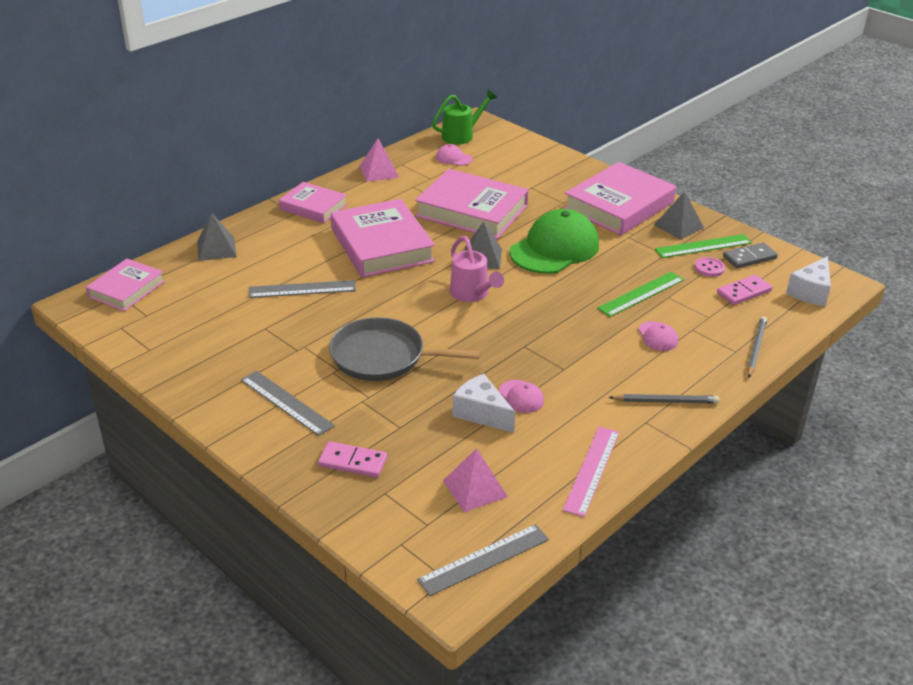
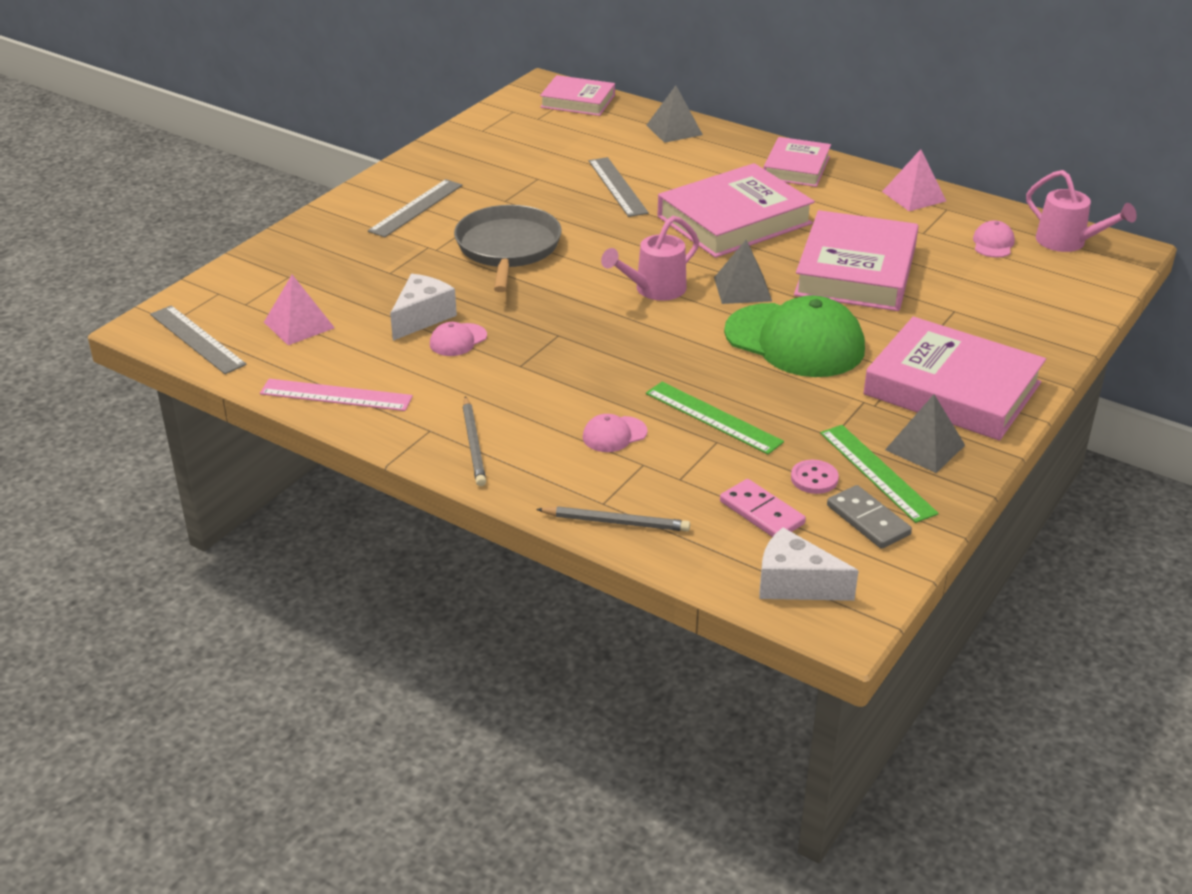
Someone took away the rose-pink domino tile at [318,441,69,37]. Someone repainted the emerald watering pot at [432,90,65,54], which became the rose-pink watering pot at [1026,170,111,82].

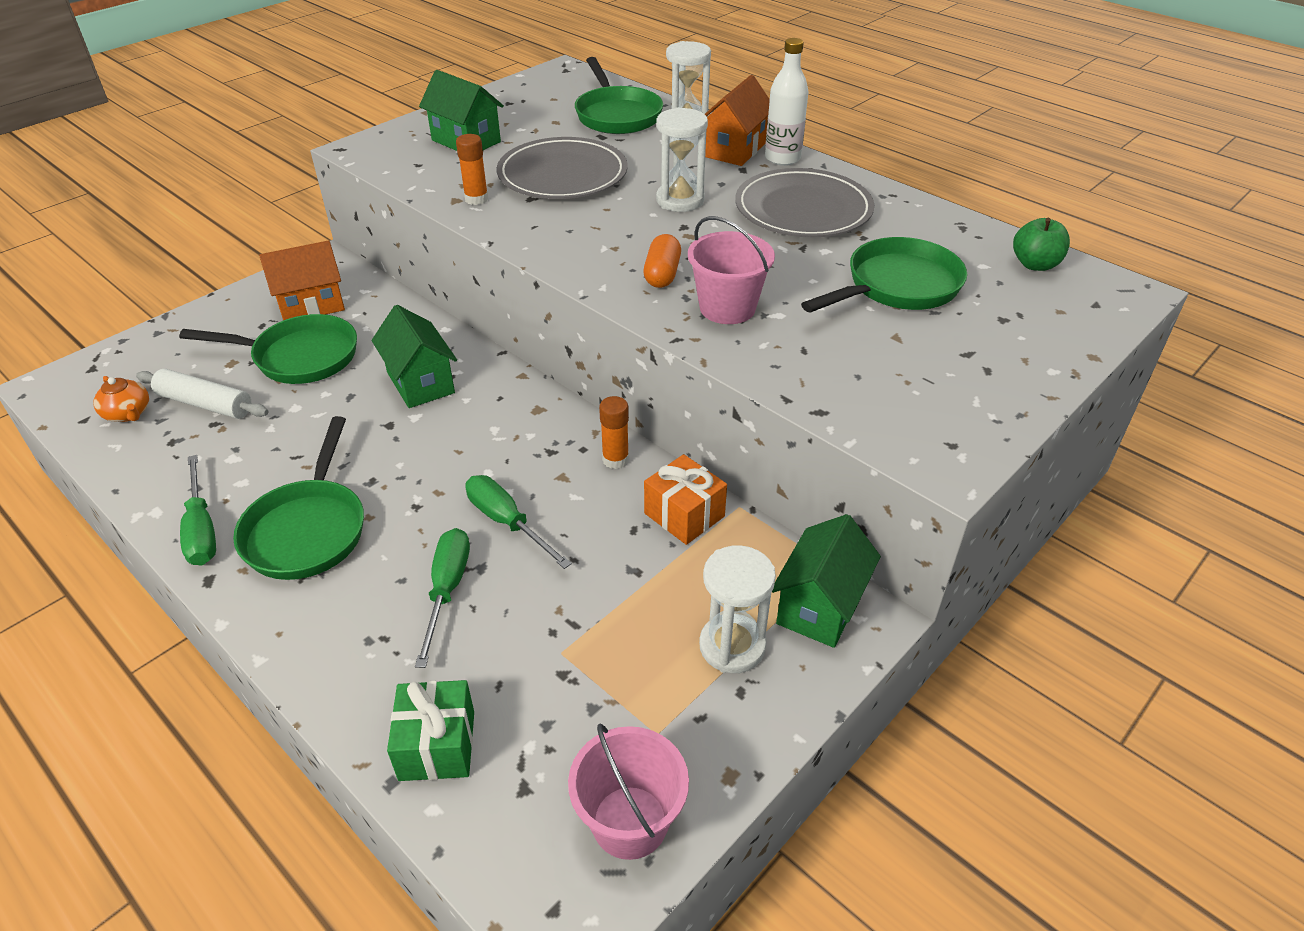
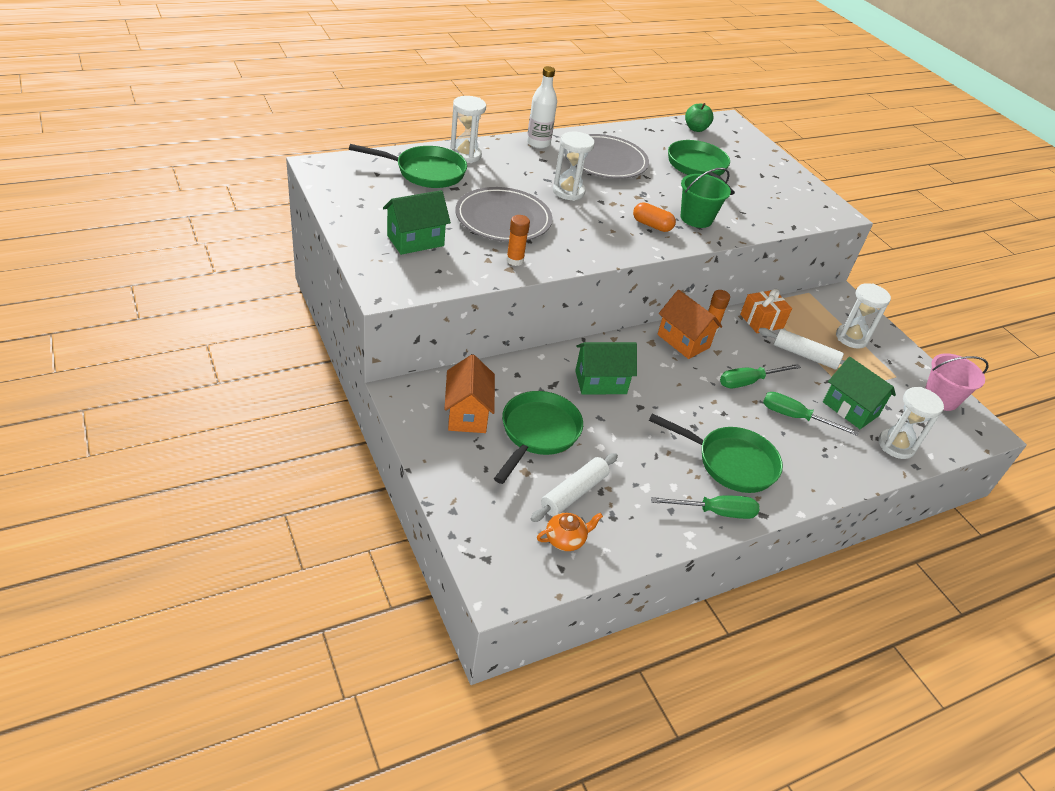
Someone swapped the emerald gift at [387,680,87,101] for the white sand timer at [878,387,66,72]. Someone repainted the rose-pink bucket at [688,216,87,108], which became the emerald bucket at [681,168,50,60]. Someone carried the orange house from [705,75,65,91] to [657,290,65,69]. Someone carried the emerald house from [772,514,109,134] to [823,357,73,72]. Someone put down the white rolling pin at [758,328,87,41].

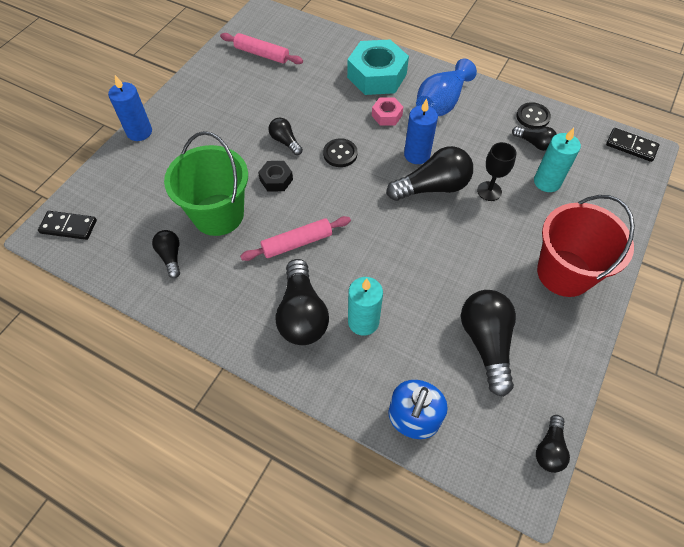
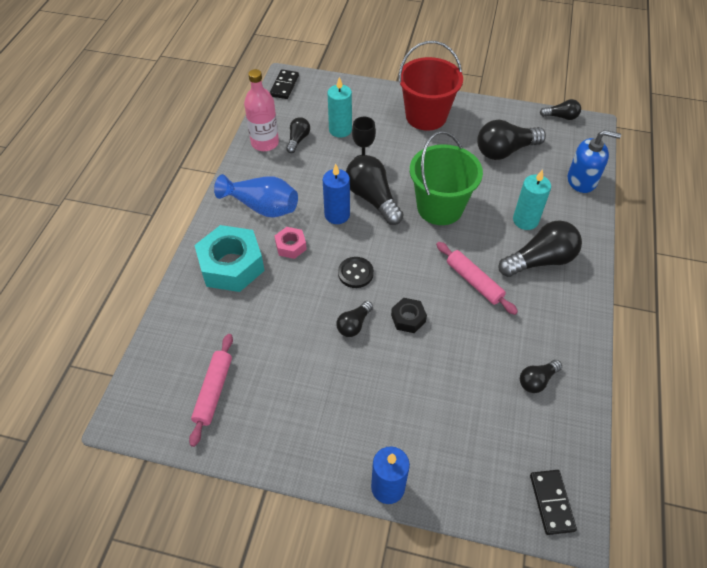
Someone carried the emerald bucket from [164,131,84,105] to [410,131,73,94]. Someone swapped the jet-black shirt button at [516,102,35,27] for the rose-pink bottle at [244,69,35,82].

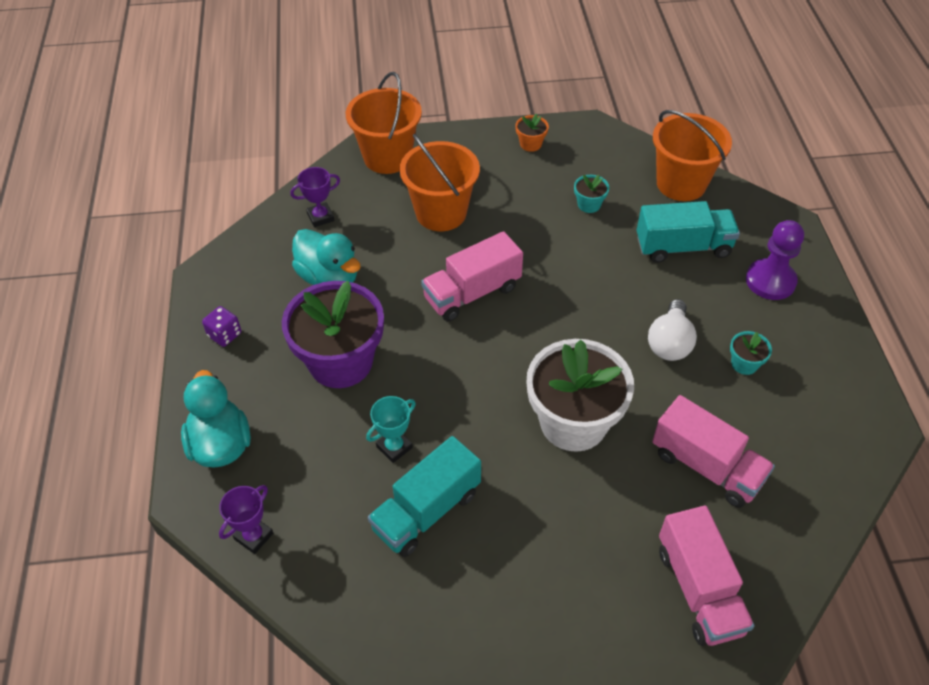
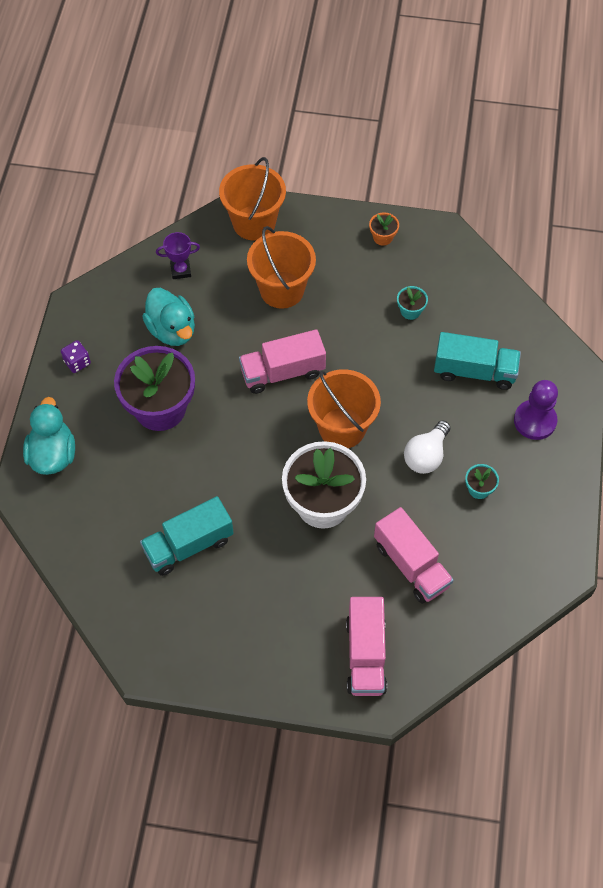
Someone took away the violet award cup at [219,485,54,69]. Someone took away the aqua award cup at [366,396,50,67]. Someone carried the orange bucket from [653,110,79,91] to [307,369,74,79].

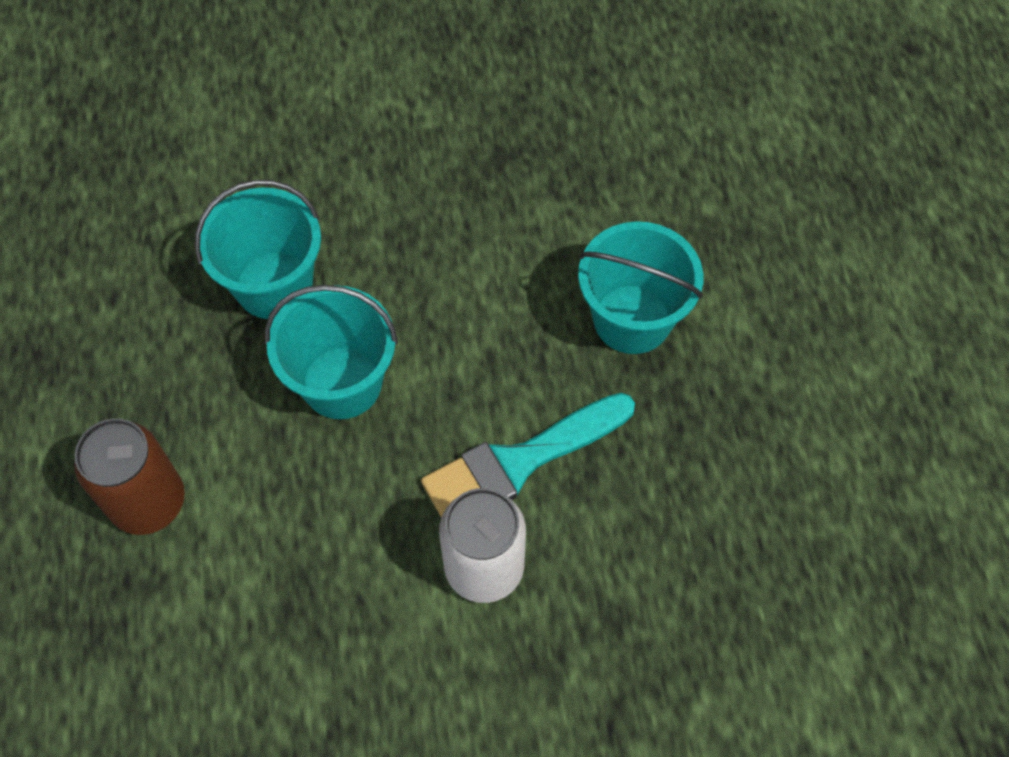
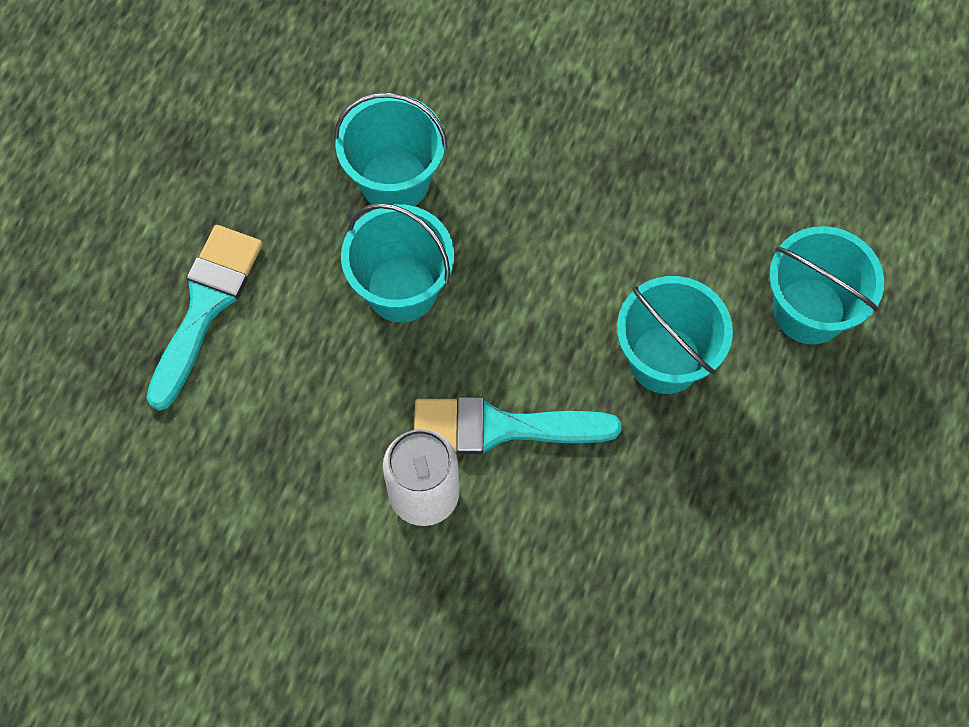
Someone swapped the brown can at [74,418,111,117] for the aqua brush at [146,225,116,186]. Someone put down the aqua bucket at [769,226,115,118].

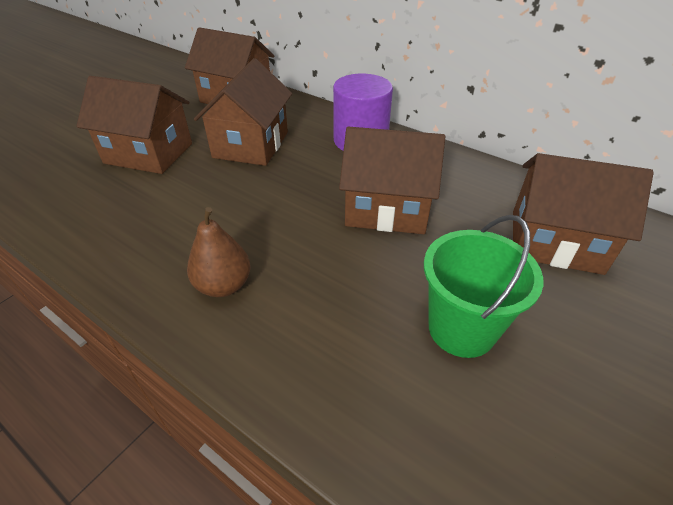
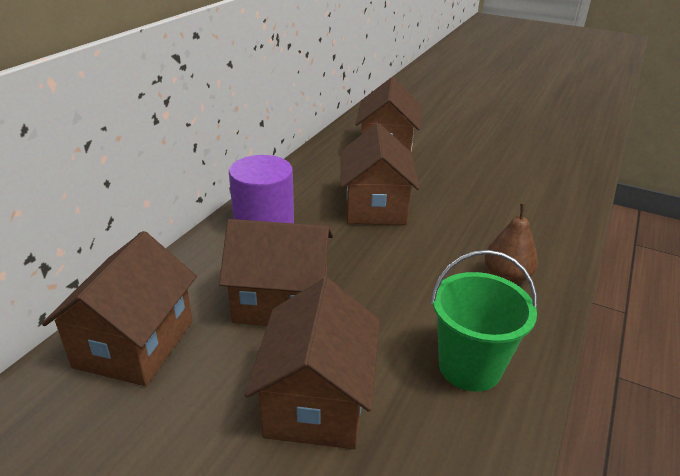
Someone carried the emerald bucket from [424,215,120,143] to [430,250,108,142].

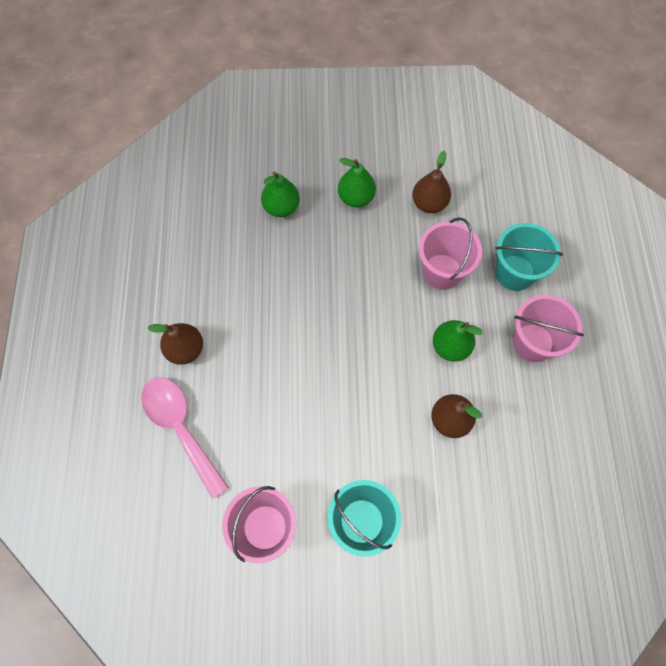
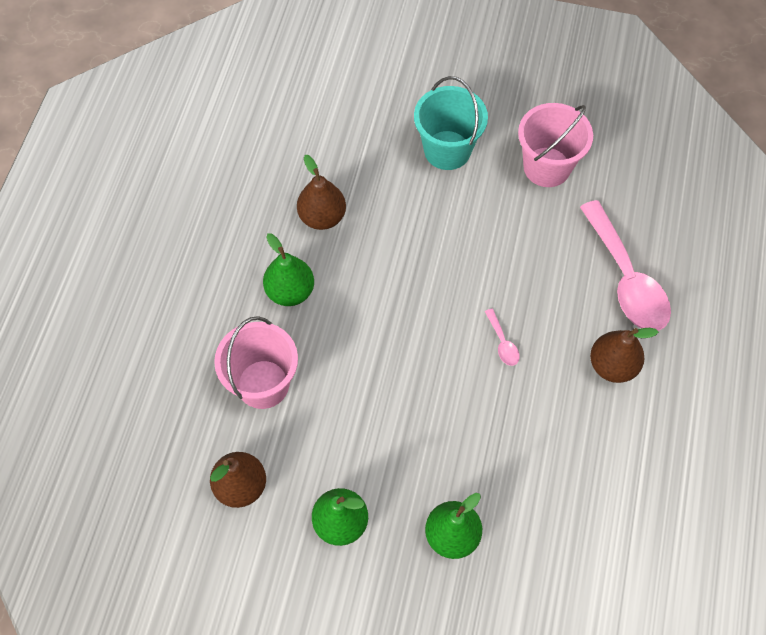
Someone took away the aqua bucket at [495,223,68,68]. Someone took away the rose-pink bucket at [513,295,71,67]. Someone put down the rose-pink teaspoon at [485,309,35,57].

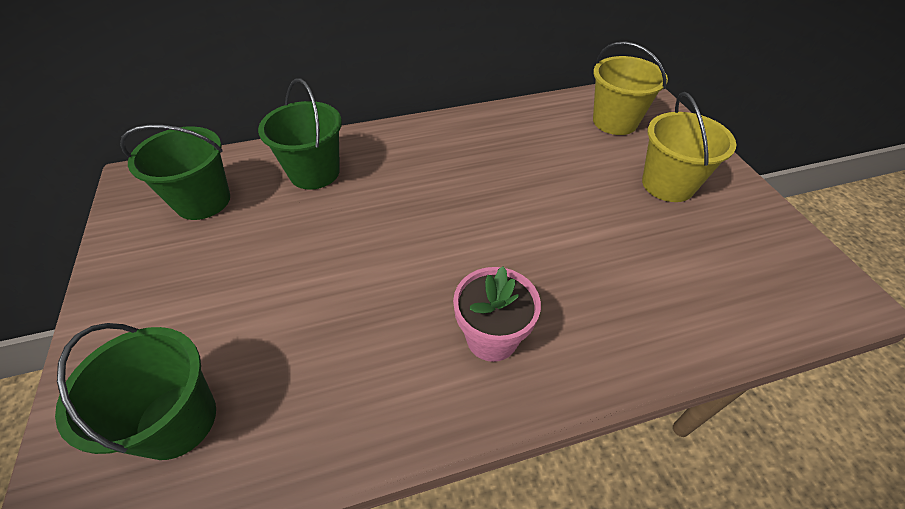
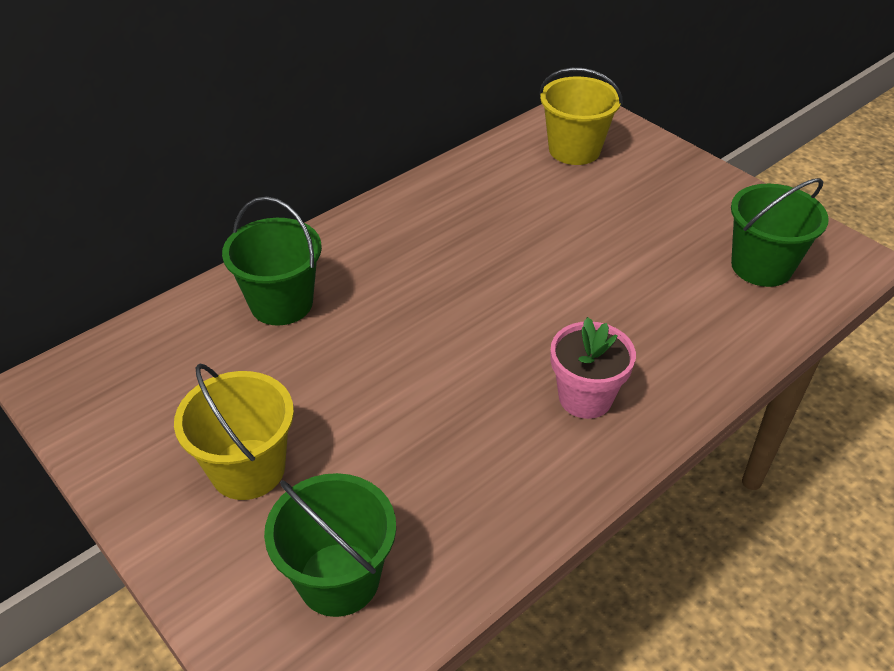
Someone carried the emerald bucket from [120,125,110,95] to [731,178,98,109]. Someone carried the yellow bucket from [642,92,94,110] to [174,364,120,136].

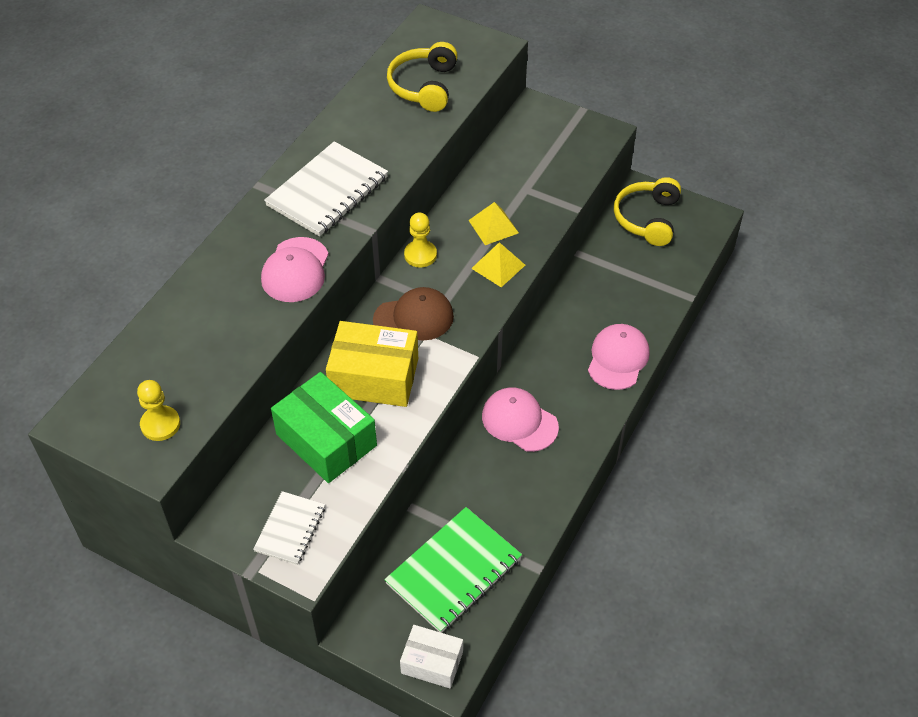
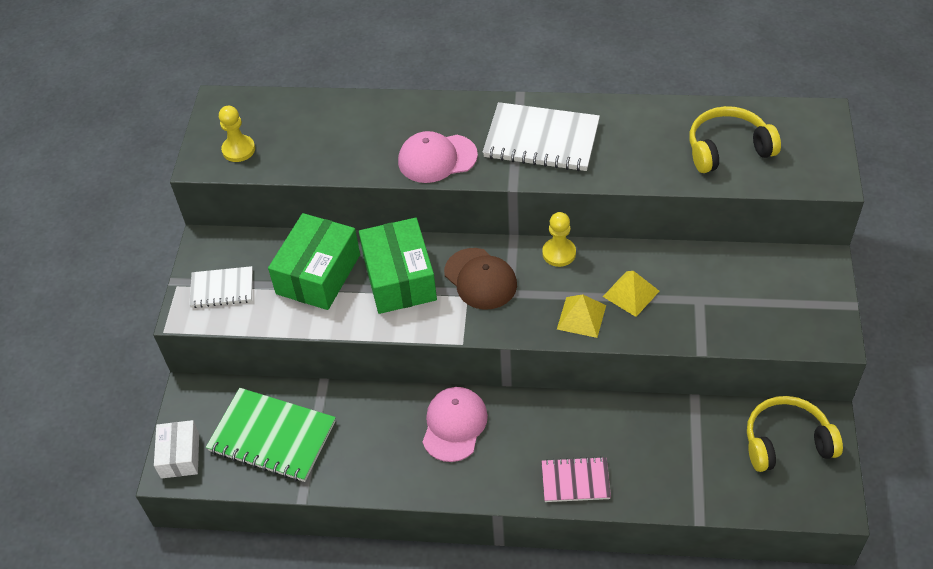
Someone repainted the yellow package at [326,321,92,86], which became the emerald package at [359,218,78,96]. Someone swapped the rose-pink cap at [588,324,62,66] for the rose-pink exercise book at [542,456,69,46].

